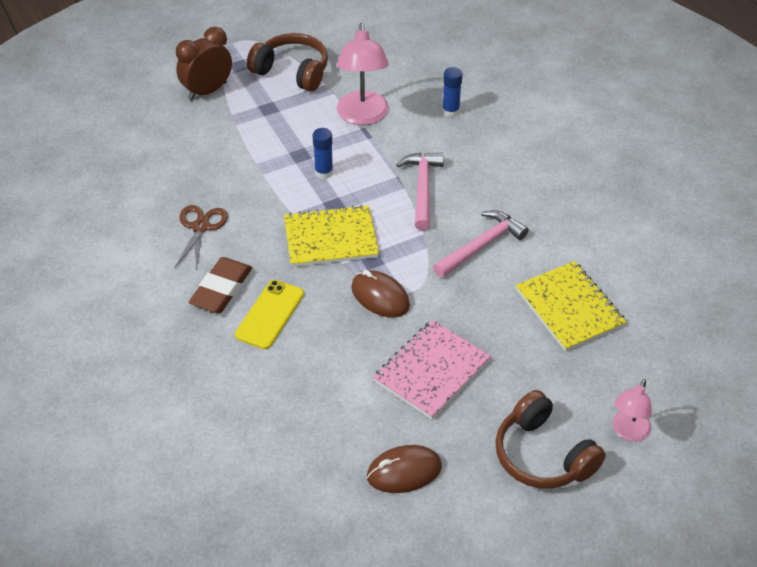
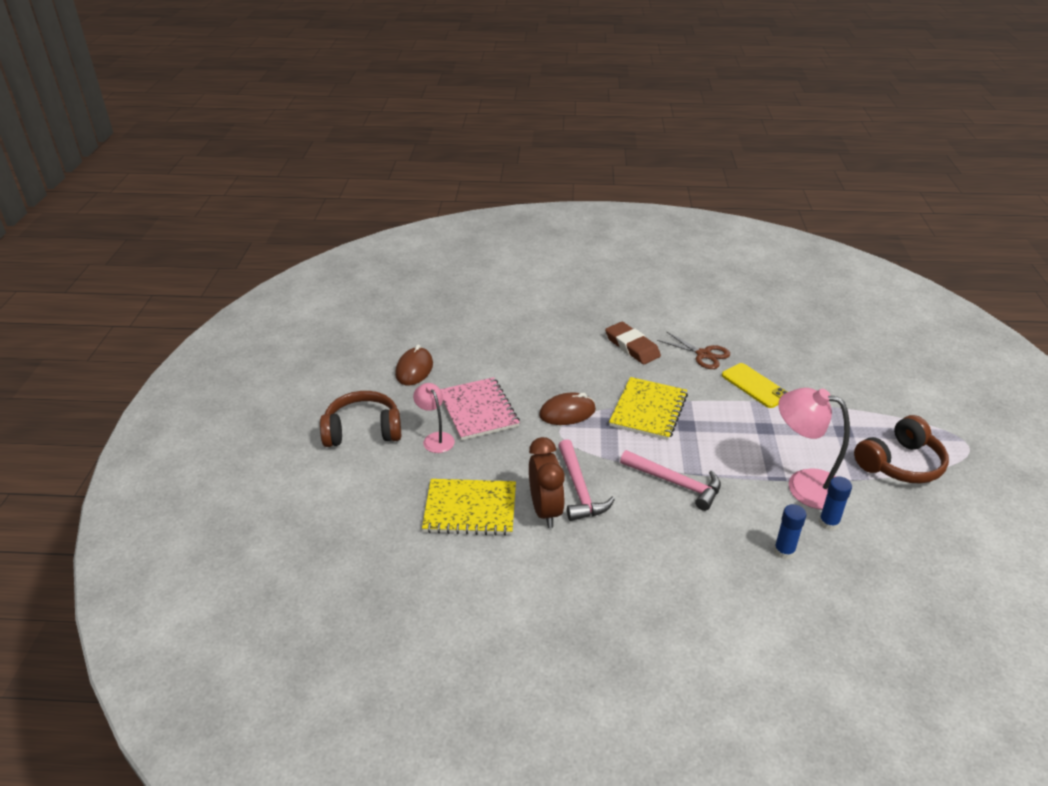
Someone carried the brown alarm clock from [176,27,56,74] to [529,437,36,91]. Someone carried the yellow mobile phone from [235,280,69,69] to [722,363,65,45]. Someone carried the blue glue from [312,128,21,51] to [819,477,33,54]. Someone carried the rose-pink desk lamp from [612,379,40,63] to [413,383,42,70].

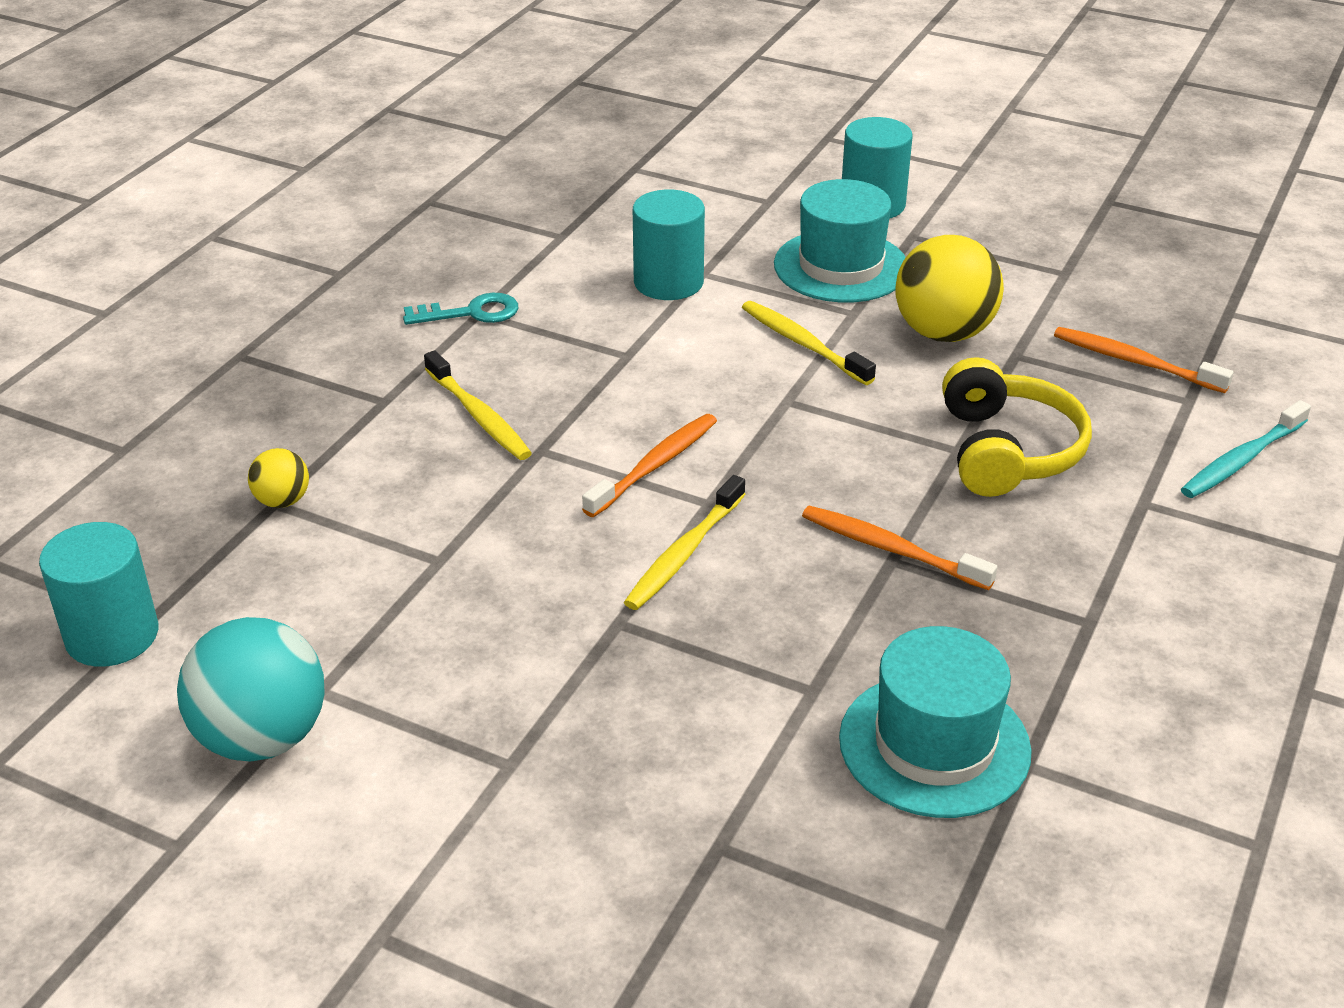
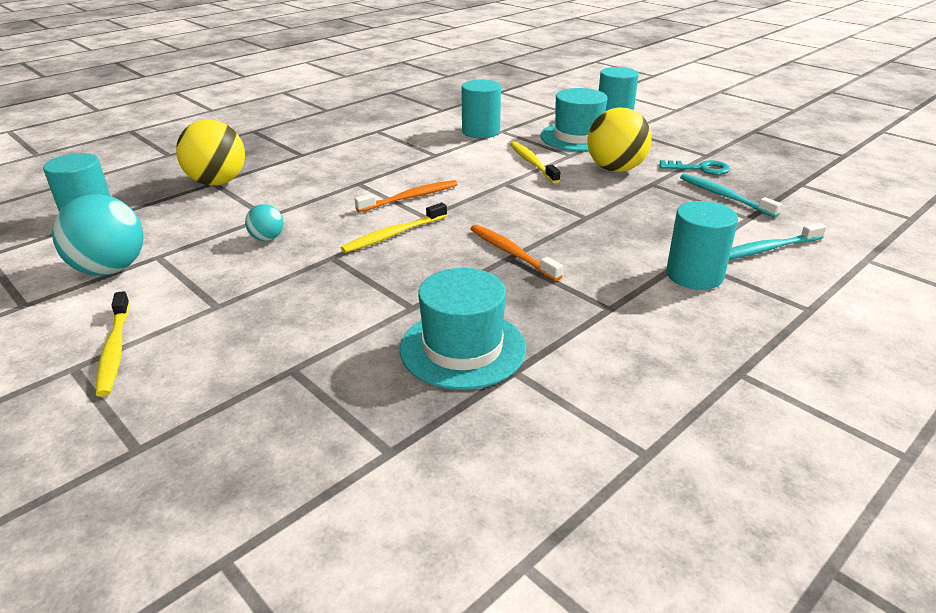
Someone scaled the yellow play ball at [248,448,61,60] by 2.02. Someone carried the aqua door key from [403,293,115,32] to [659,160,71,15]. Someone carried the yellow tooth brush from [424,350,108,110] to [96,291,34,106]. Someone took away the yellow headset at [942,357,150,140]. Someone repainted the orange tooth brush at [1054,327,179,66], which became the aqua tooth brush at [680,174,102,44]. Someone put down the aqua play ball at [245,204,39,37]. Someone put down the aqua solid cylinder at [666,201,72,89].

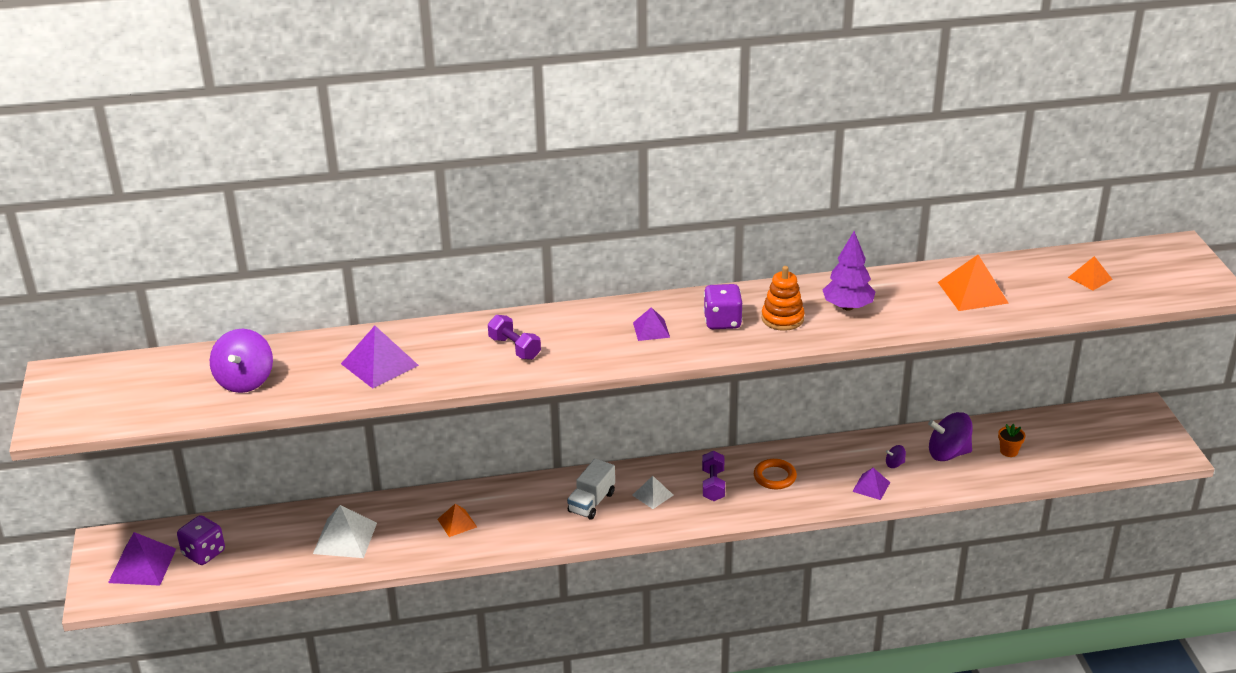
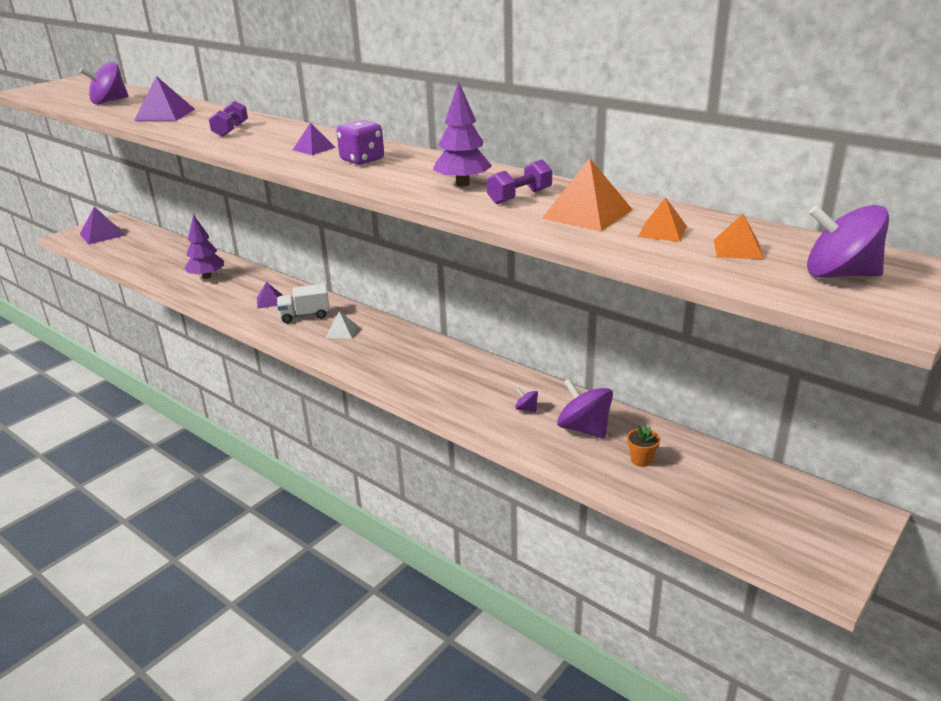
Someone took away the violet die at [177,515,48,50]. Someone took away the white pyramid at [313,505,64,53]. Someone carried the orange pyramid from [438,504,39,33] to [638,197,49,45]. Someone carried the violet free weight from [702,451,23,50] to [487,160,65,44]. Someone took away the orange torus at [754,459,43,30]. Someone took away the orange stacking toy at [762,266,43,65]. Someone carried the violet pyramid from [852,468,38,32] to [257,282,25,27]. Someone put down the violet fir tree at [184,214,40,65]. Someone put down the violet spinning top at [807,205,82,73].

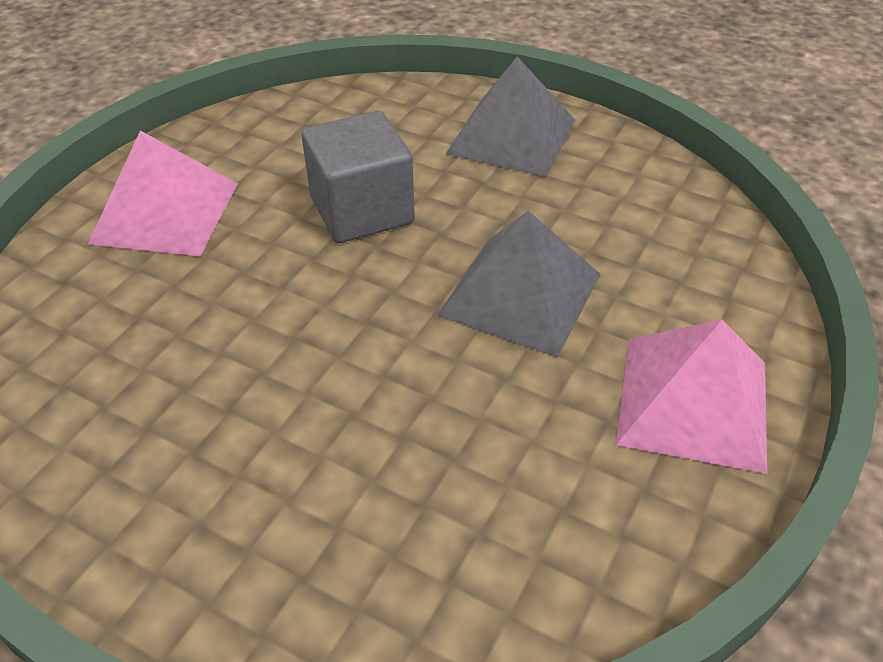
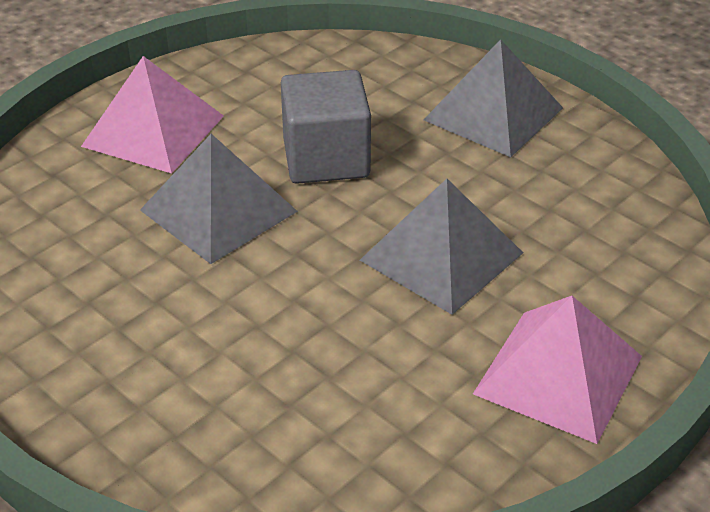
Someone put down the gray pyramid at [140,134,158,130].

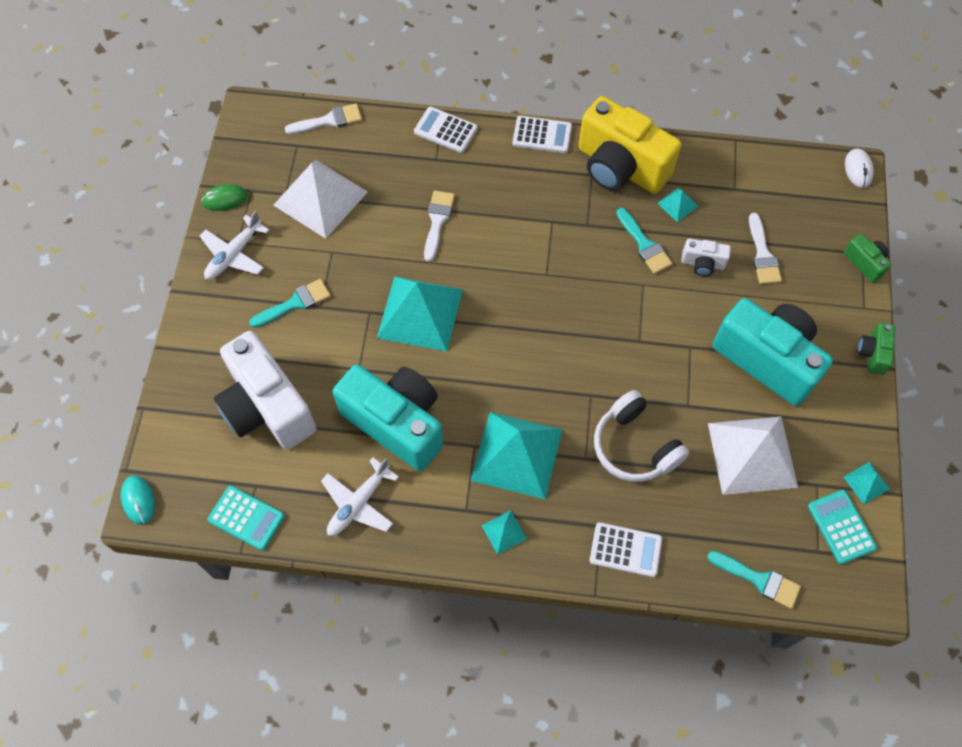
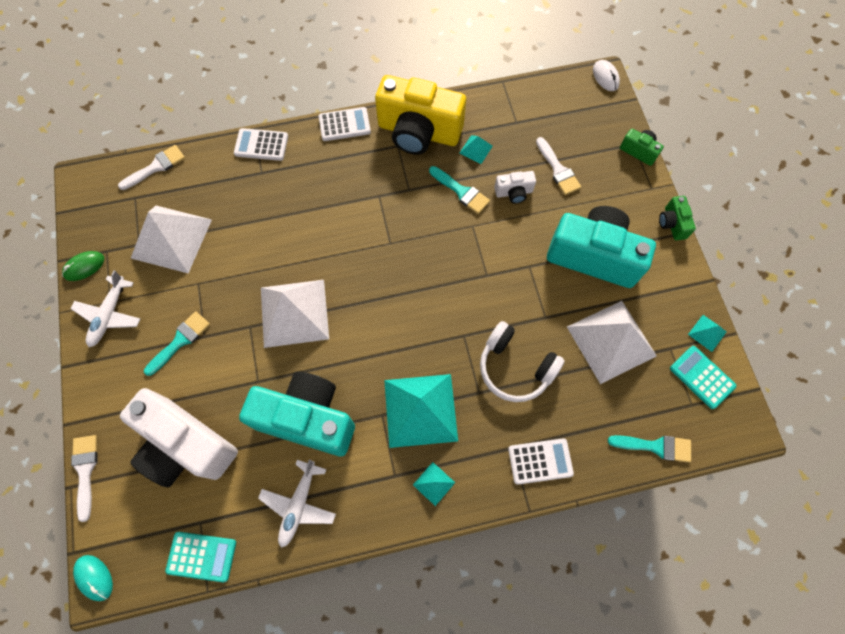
Someone repainted the aqua pyramid at [377,276,86,76], which became the white pyramid at [261,280,68,68]. Someone carried the white brush from [424,191,31,71] to [71,435,27,87].

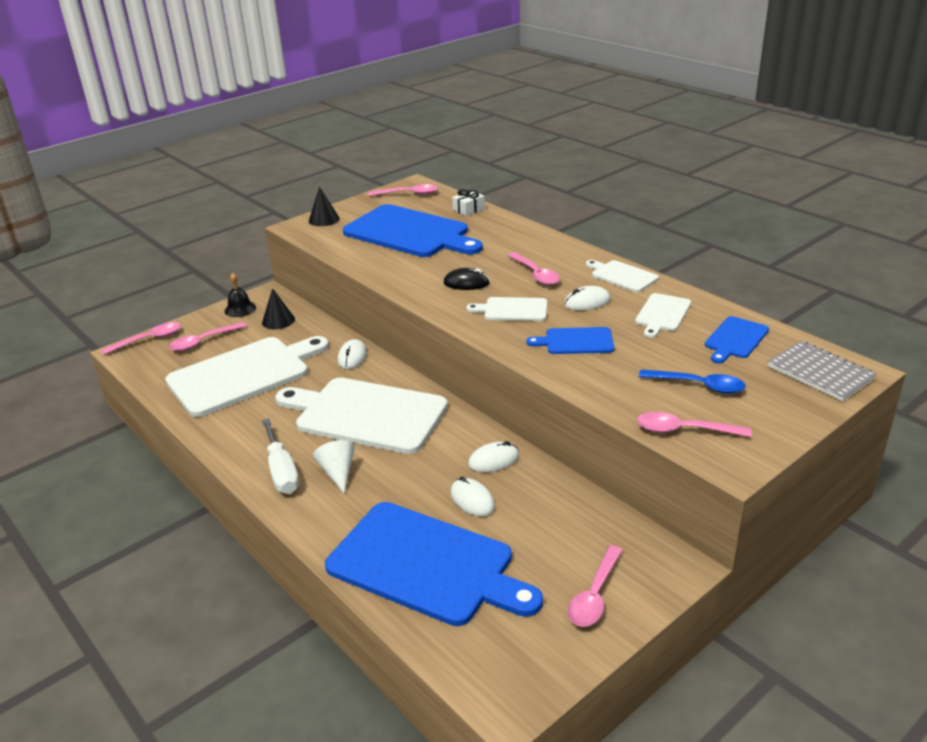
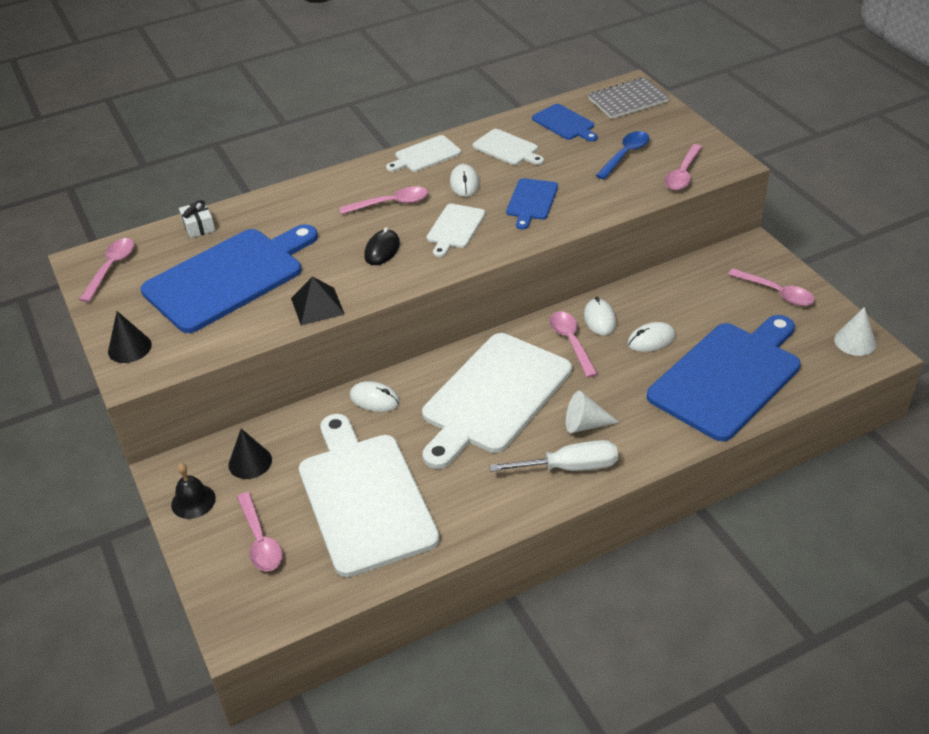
Someone carried the rose-pink teaspoon from [101,322,80,33] to [550,311,48,67]. Someone put down the jet-black pyramid at [291,277,54,49]. Someone put down the white cone at [834,307,42,49].

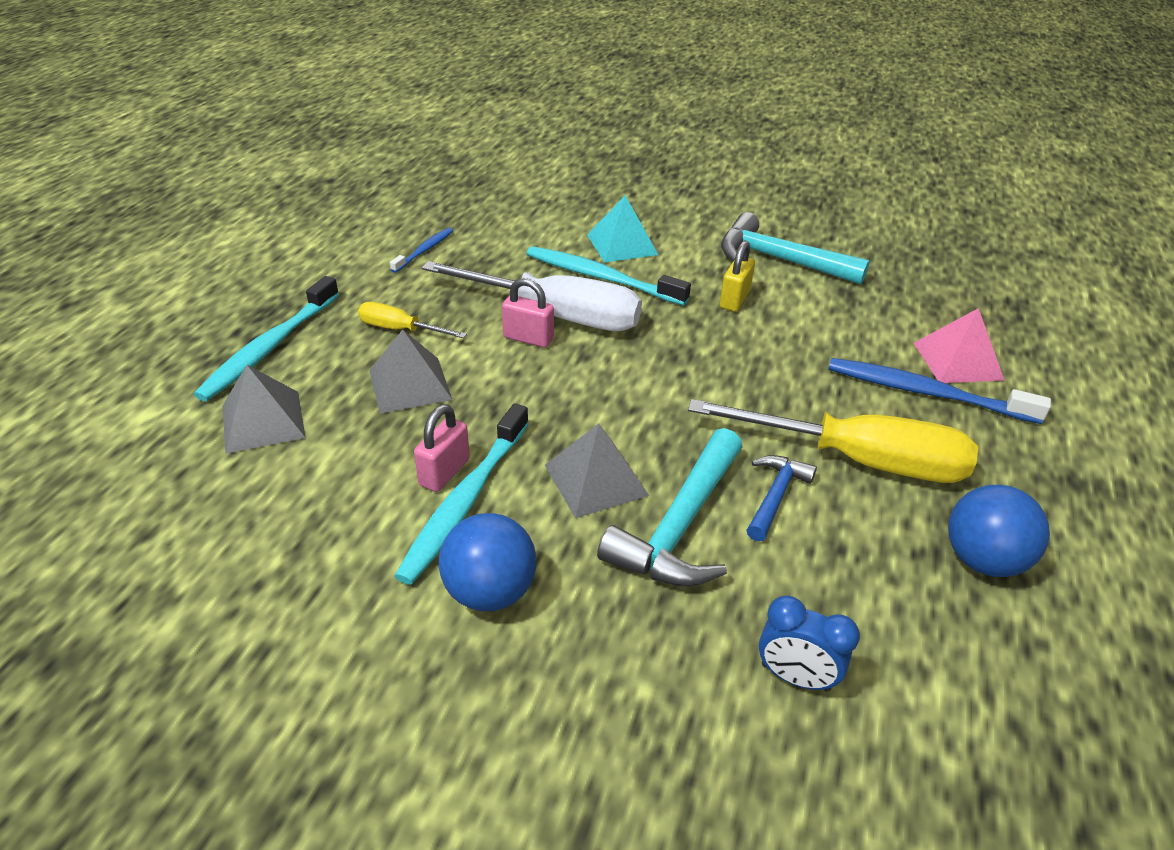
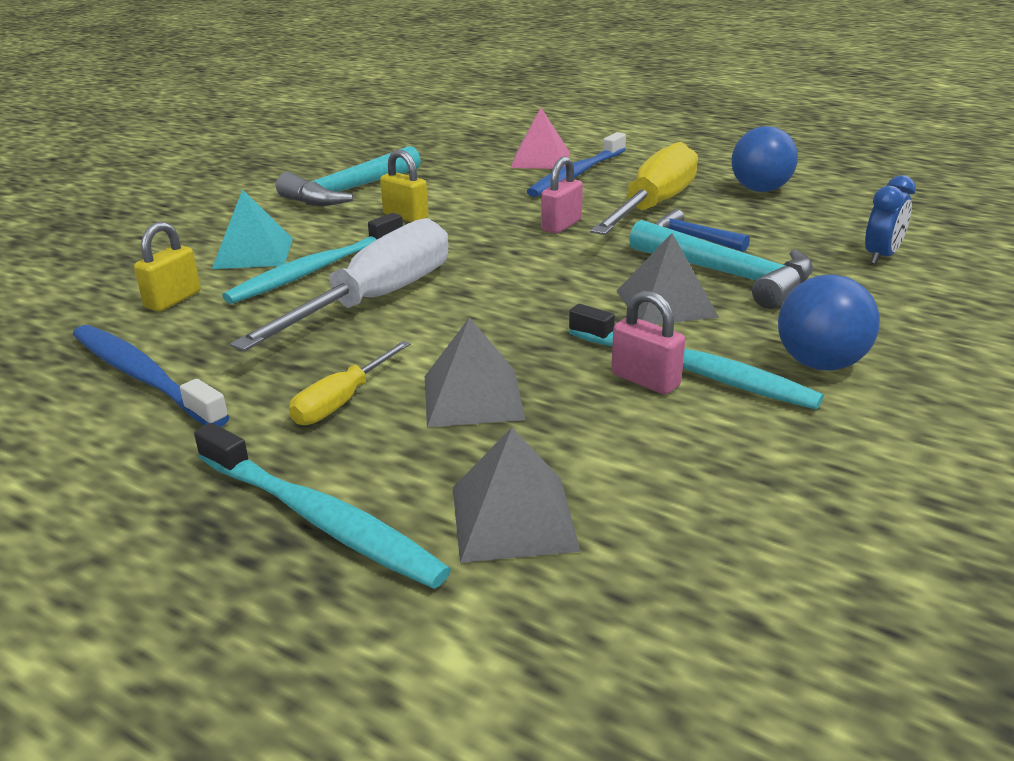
Someone scaled the blue tooth brush at [390,228,63,45] by 1.83. Someone carried the rose-pink padlock from [502,278,52,70] to [541,156,42,78]. Someone put down the yellow padlock at [134,222,67,89].

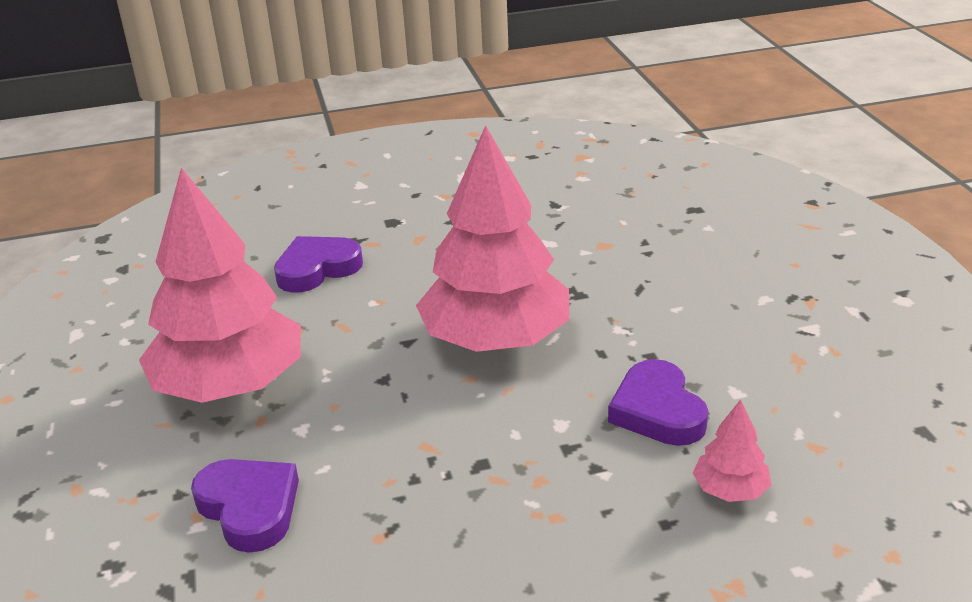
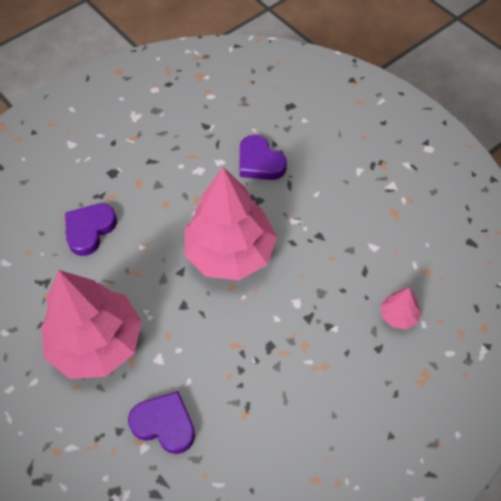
Someone carried the violet heart from [608,359,100,87] to [240,135,47,45].

